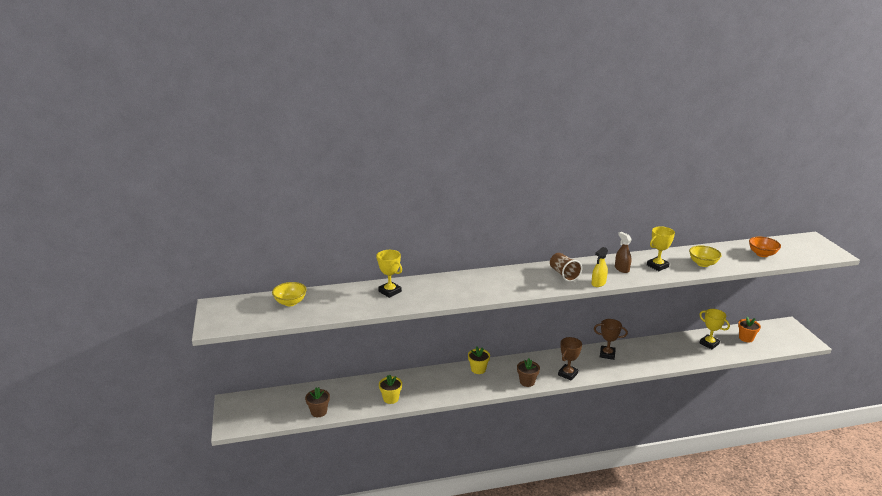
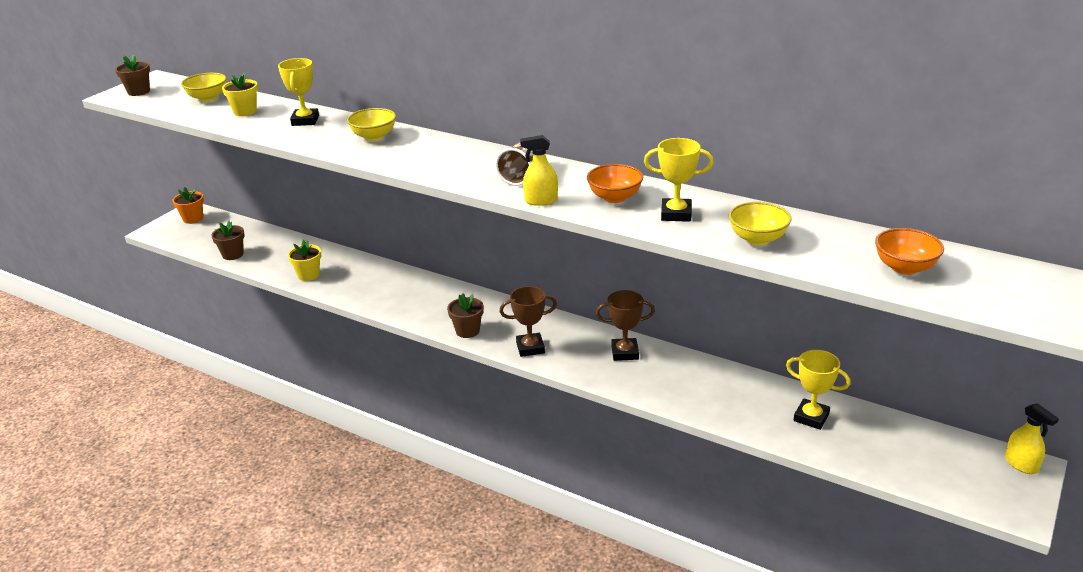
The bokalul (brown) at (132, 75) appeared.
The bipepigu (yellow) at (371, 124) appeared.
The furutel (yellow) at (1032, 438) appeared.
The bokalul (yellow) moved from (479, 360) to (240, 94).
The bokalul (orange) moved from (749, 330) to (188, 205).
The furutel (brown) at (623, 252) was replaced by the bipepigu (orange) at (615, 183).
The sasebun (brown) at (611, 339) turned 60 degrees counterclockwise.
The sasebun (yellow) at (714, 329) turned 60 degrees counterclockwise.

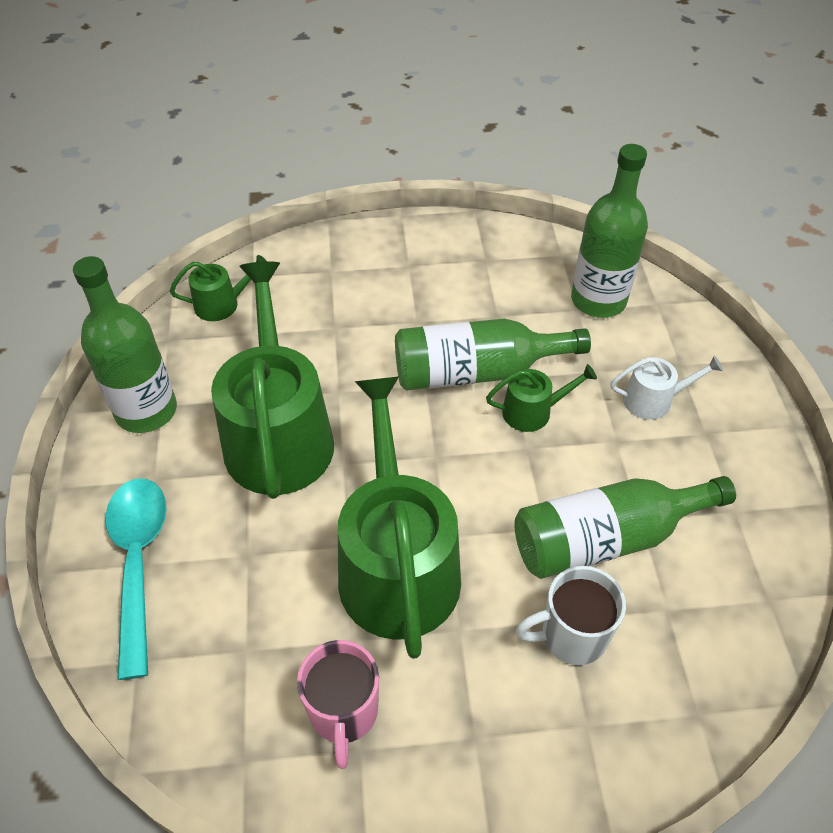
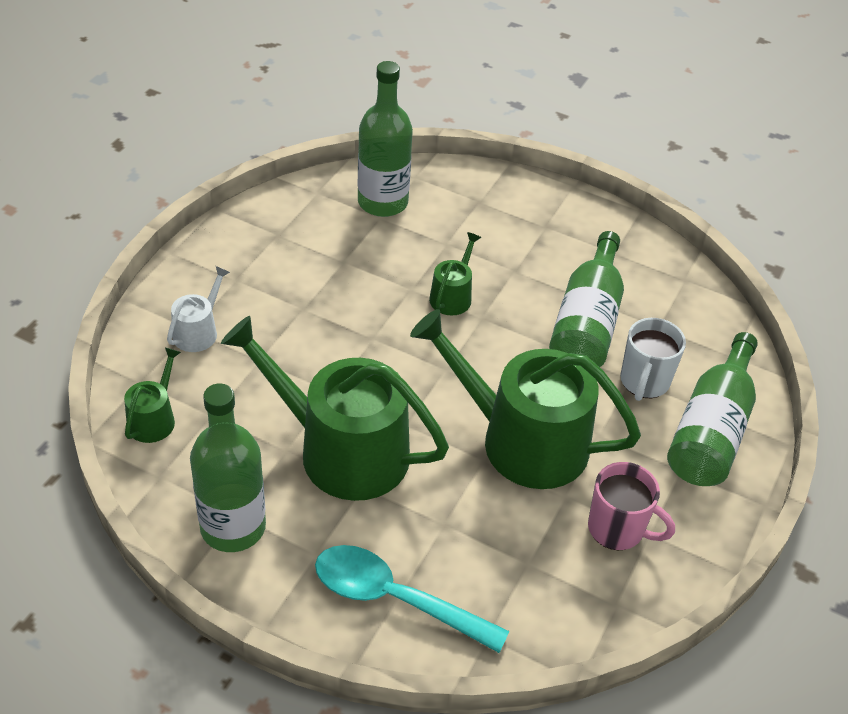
The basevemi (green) moved from (493, 354) to (712, 409).
The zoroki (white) moved from (667, 388) to (198, 309).

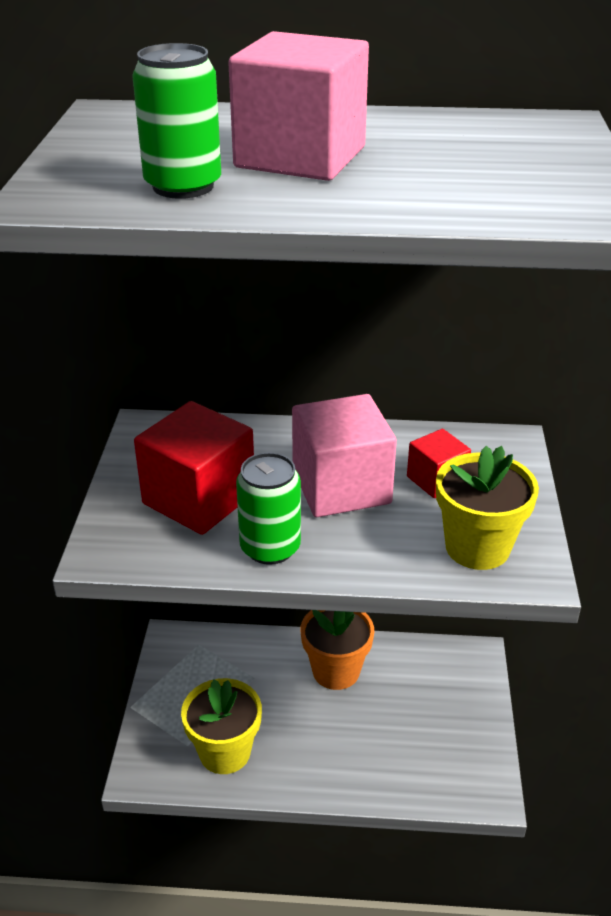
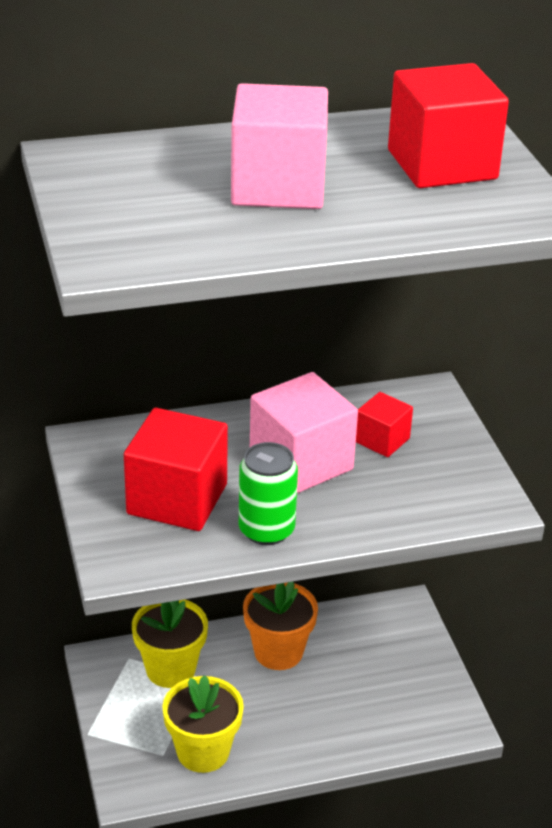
The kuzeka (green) at (176, 121) disappeared.
The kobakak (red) at (448, 125) appeared.
The bokalul (yellow) moved from (487, 508) to (170, 643).

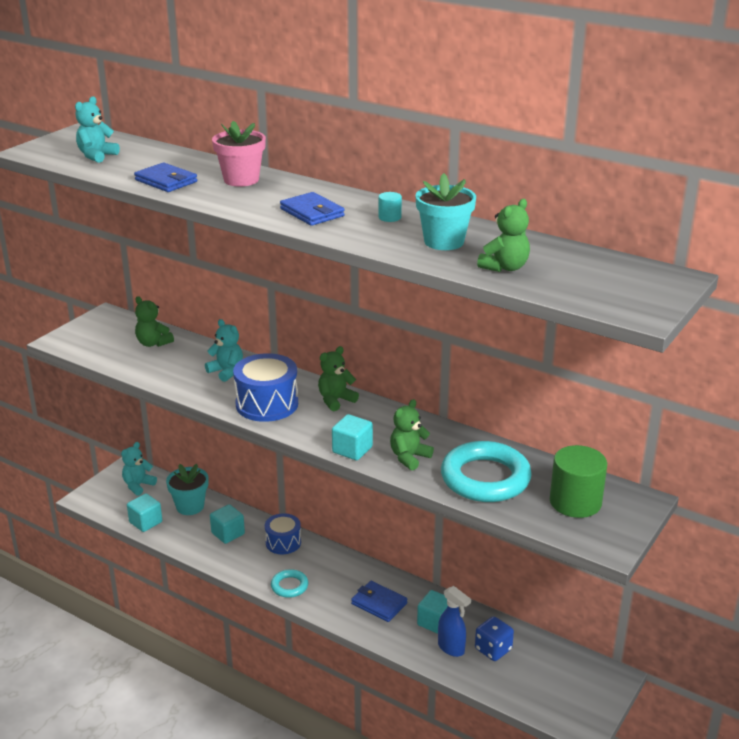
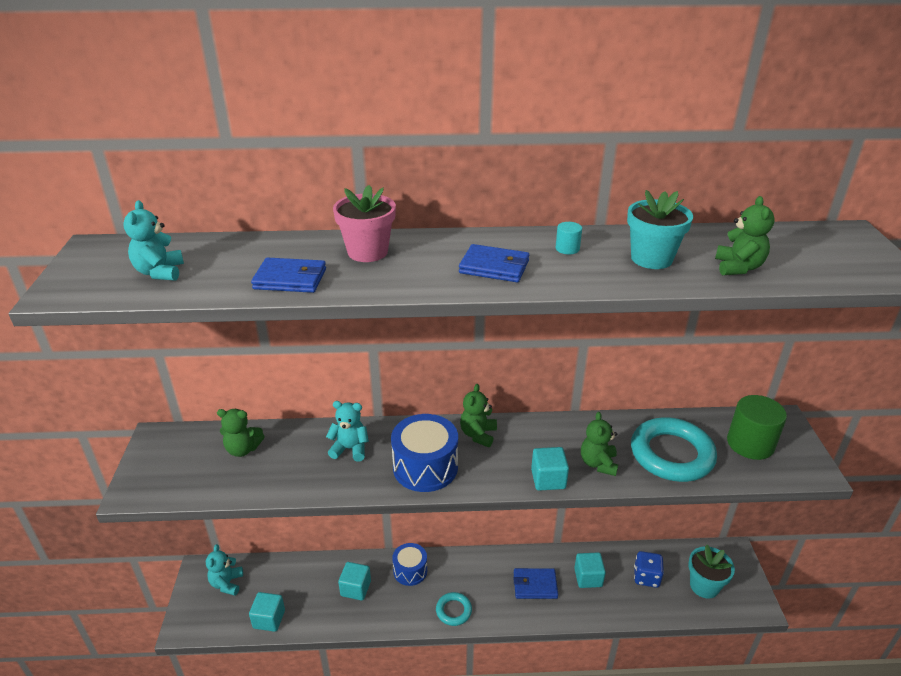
The furutel (blue) at (454, 621) disappeared.
The bokalul (turquoise) moved from (187, 489) to (712, 572).

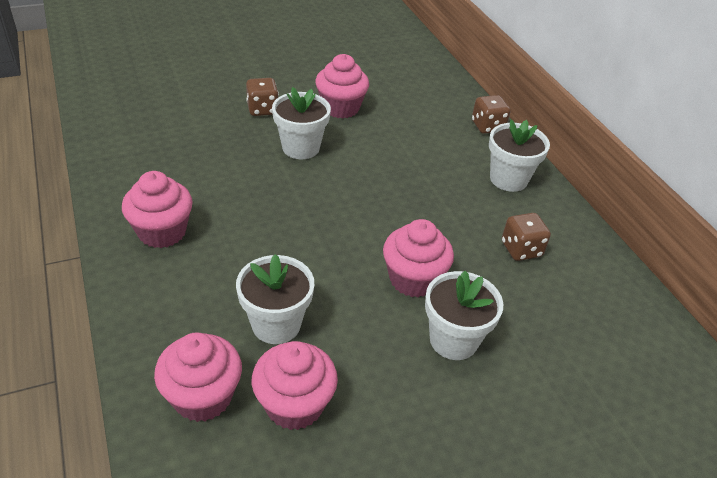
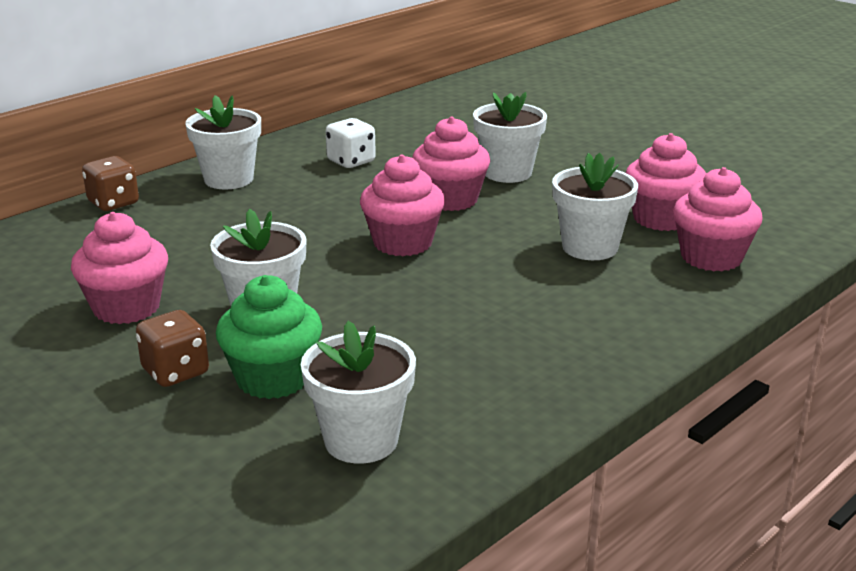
The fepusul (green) at (269, 337) appeared.
The bokalul (white) at (358, 392) appeared.
The fepusul (pink) moved from (157, 209) to (402, 205).
The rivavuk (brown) at (526, 237) became the rivavuk (white) at (351, 143).

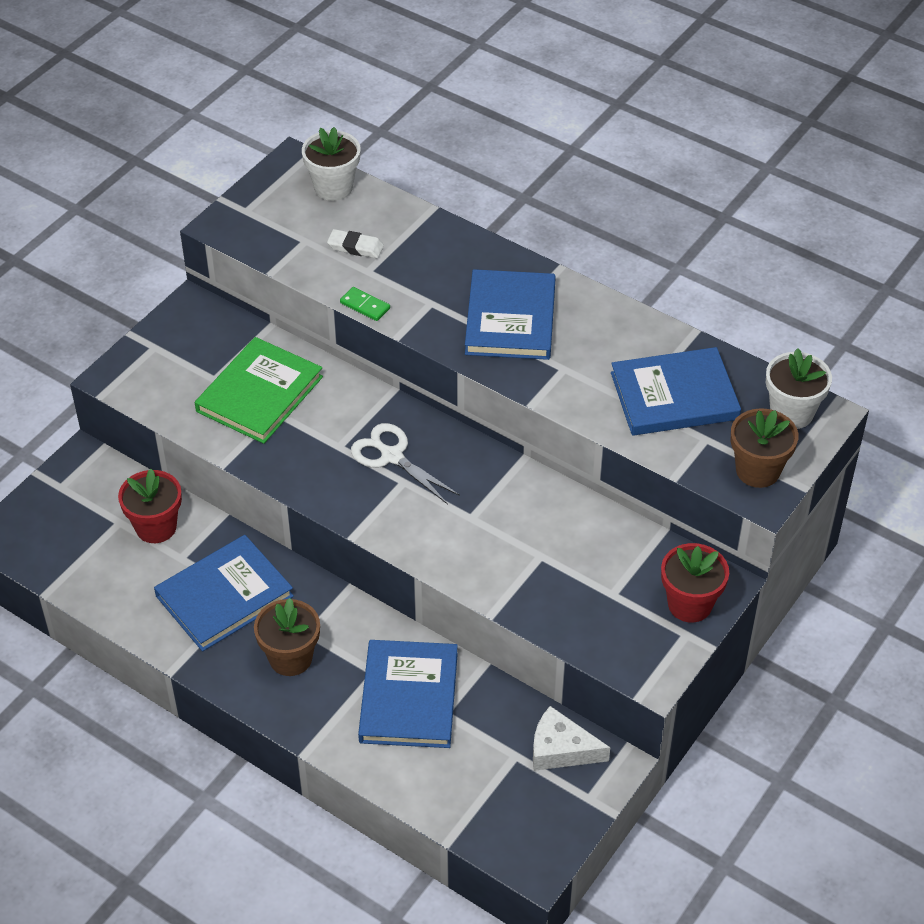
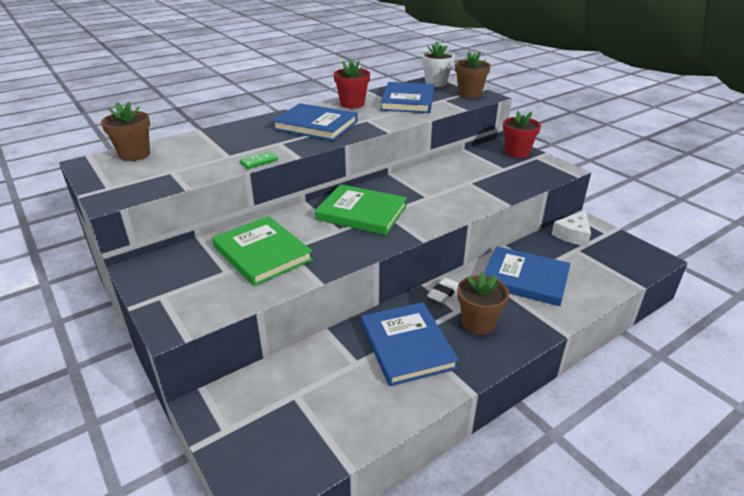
The bokalul (red) moved from (150, 506) to (351, 84).
The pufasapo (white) moved from (355, 243) to (443, 290).
The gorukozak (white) at (405, 464) was replaced by the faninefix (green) at (361, 209).
The bokalul (white) at (331, 164) became the bokalul (brown) at (125, 131).

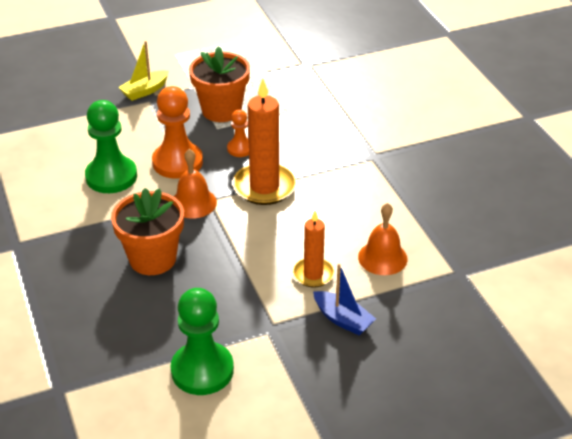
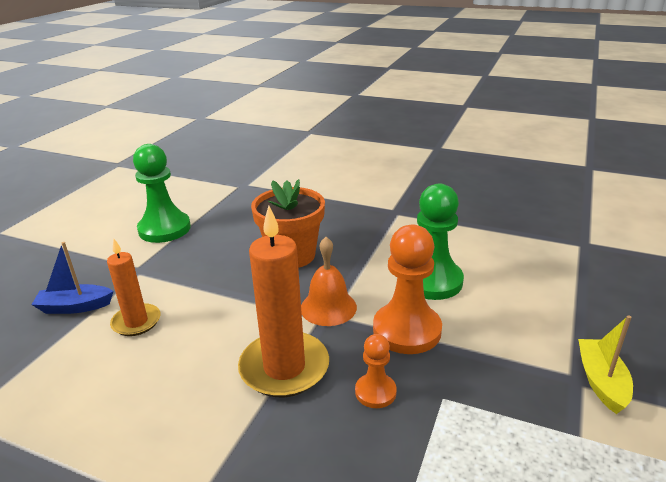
The bokalul (orange) at (219, 84) disappeared.
The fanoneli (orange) at (382, 239) disappeared.

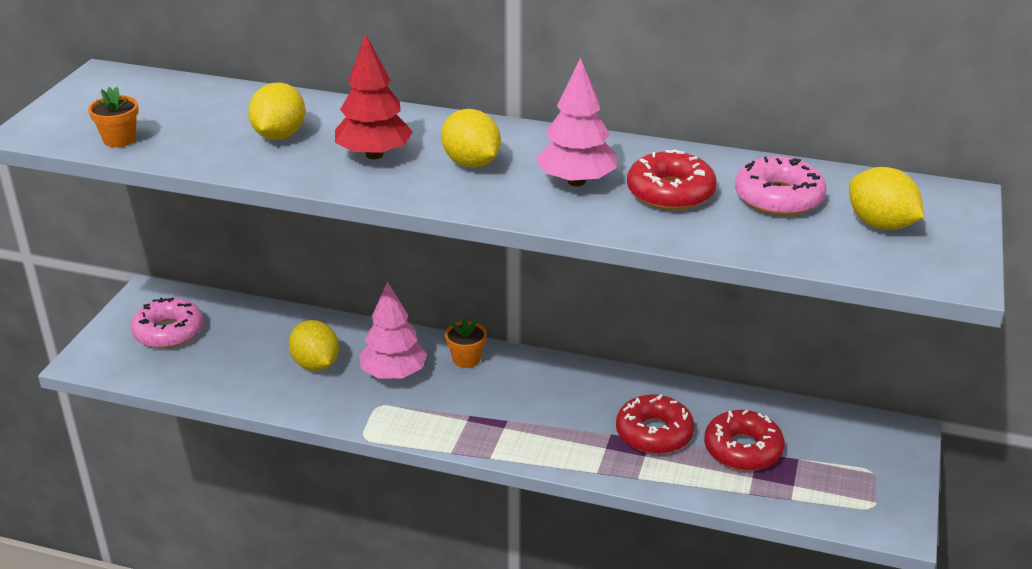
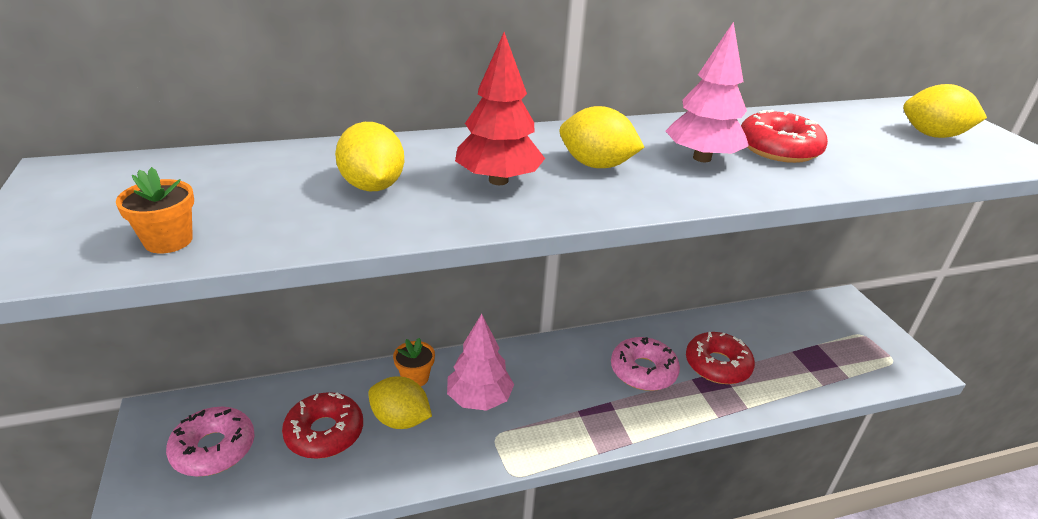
The bokalul (orange) moved from (466, 342) to (414, 362).
The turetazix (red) moved from (744, 440) to (322, 425).
The turetazix (pink) moved from (780, 186) to (645, 364).

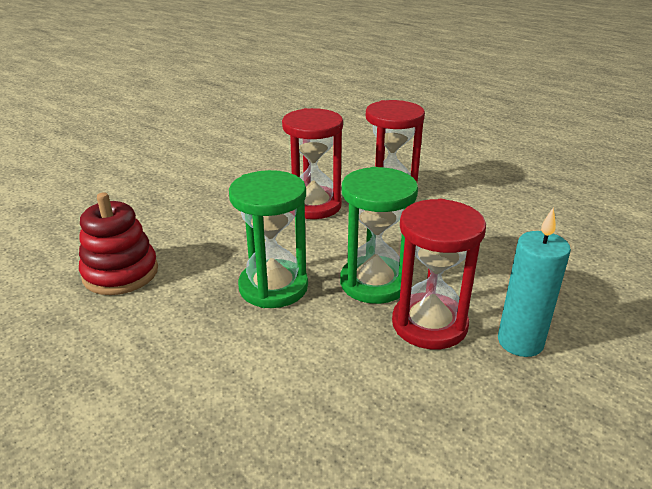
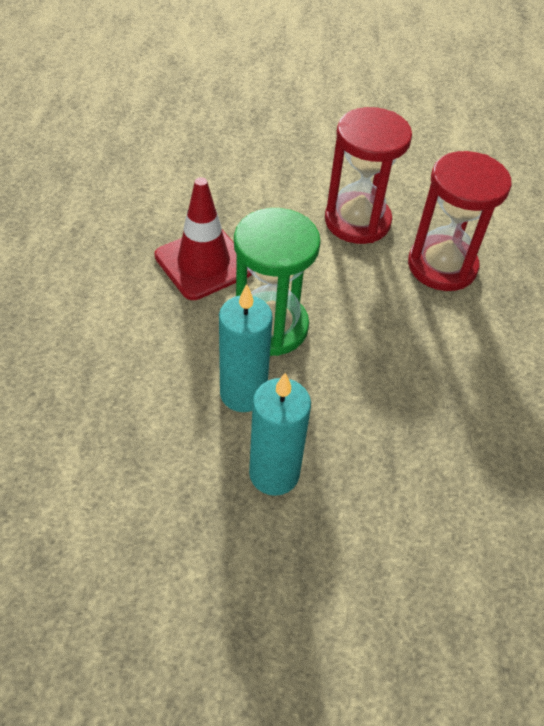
The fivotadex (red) at (118, 243) disappeared.
The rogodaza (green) at (268, 239) was replaced by the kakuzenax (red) at (203, 238).
The rogodaza (red) at (439, 274) was replaced by the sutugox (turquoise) at (246, 348).

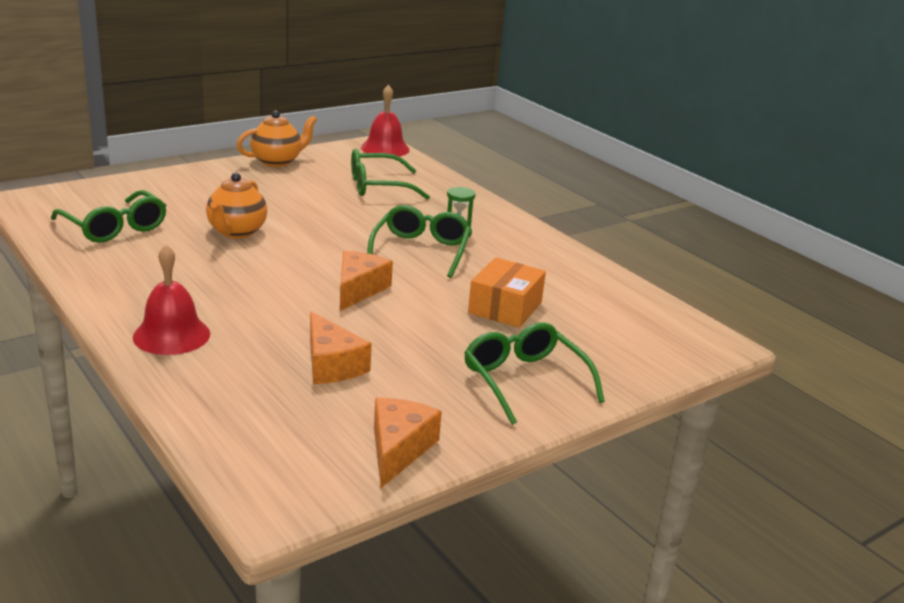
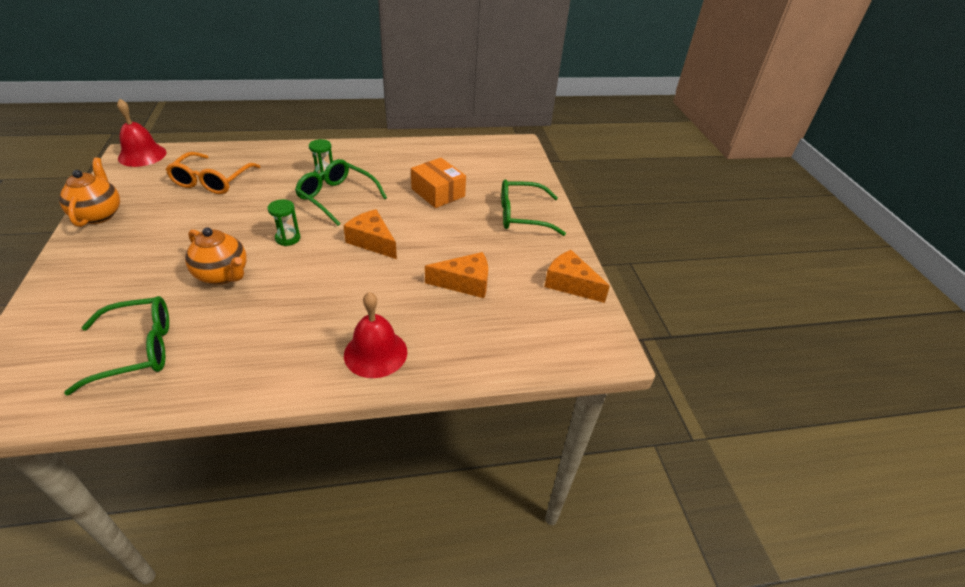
The rogodaza (green) at (284, 222) appeared.
The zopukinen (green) at (390, 174) became the zopukinen (orange) at (213, 173).

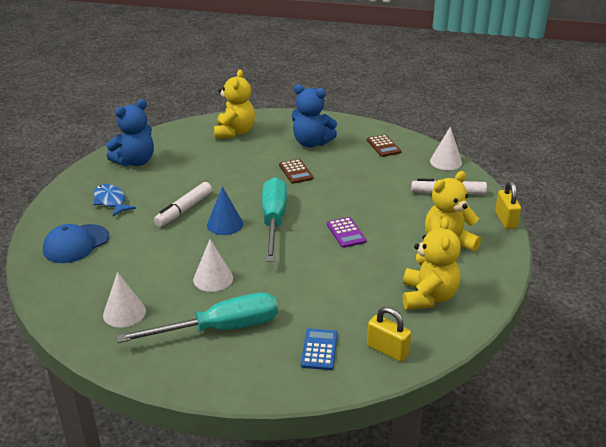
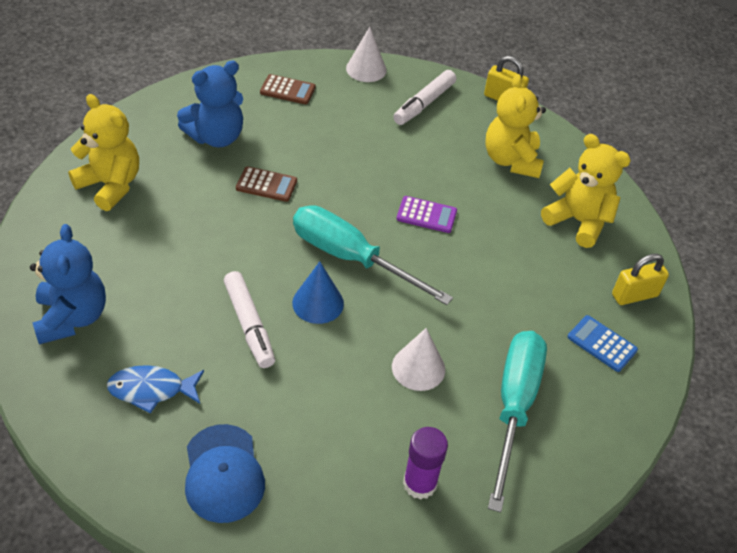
The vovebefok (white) at (124, 300) was replaced by the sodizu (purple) at (425, 463).

